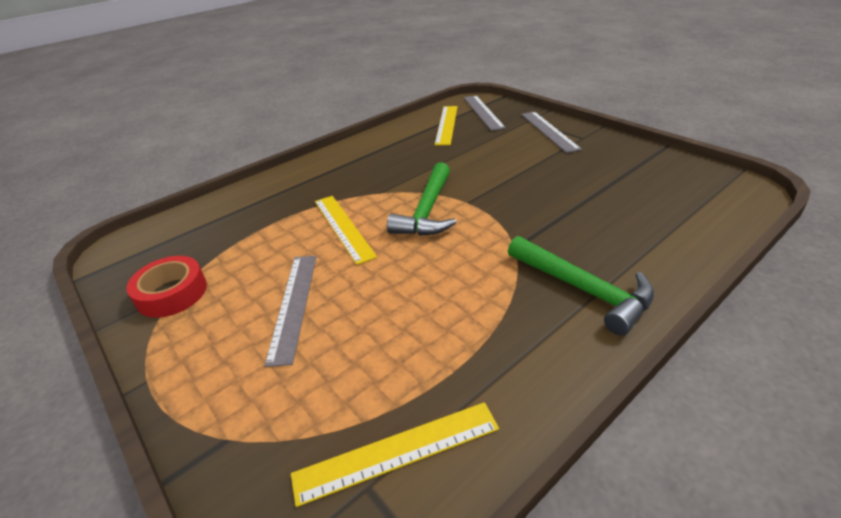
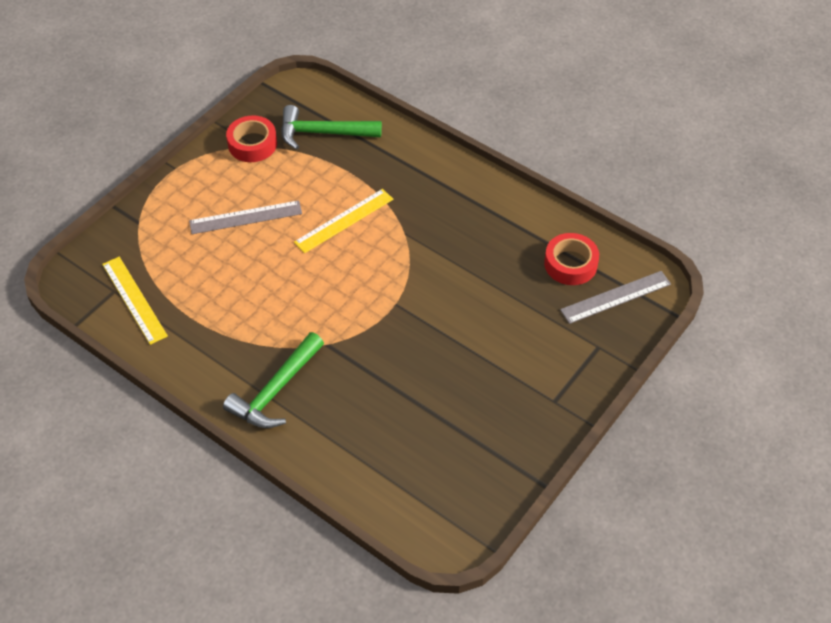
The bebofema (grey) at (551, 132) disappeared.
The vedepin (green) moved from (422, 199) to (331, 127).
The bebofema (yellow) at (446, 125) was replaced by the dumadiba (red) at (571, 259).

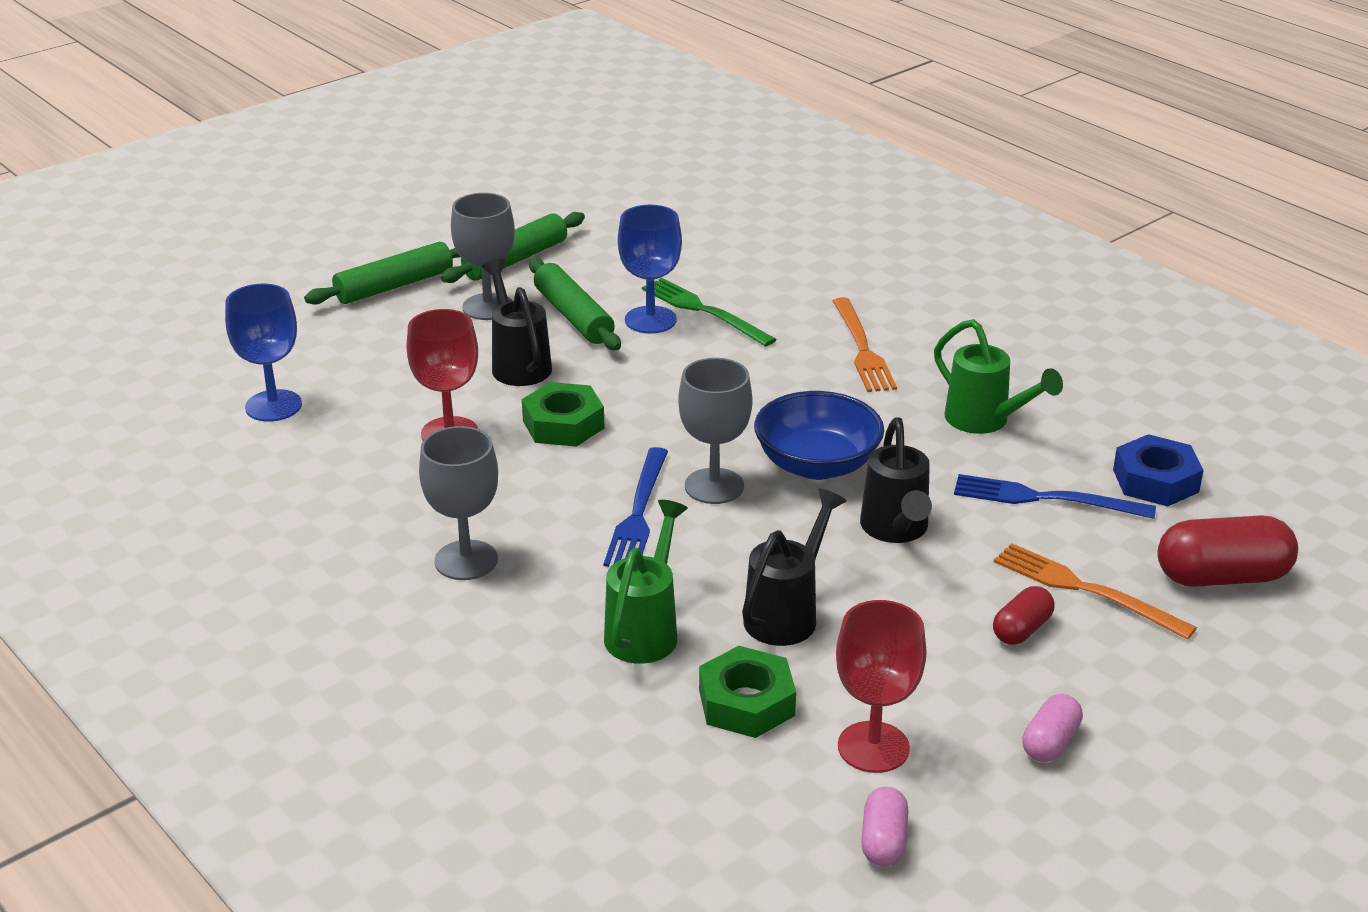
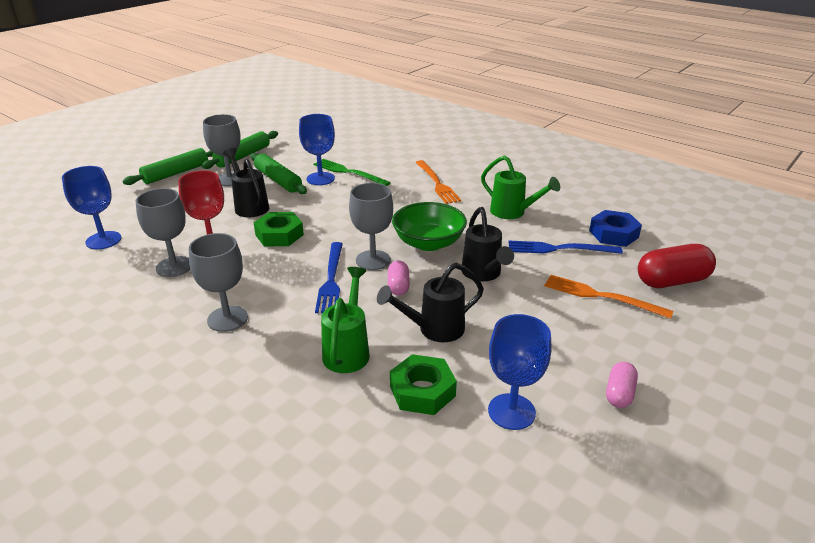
The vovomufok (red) at (1024, 615) disappeared.
The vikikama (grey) at (163, 232) appeared.
The vovomufok (pink) moved from (885, 827) to (399, 278).
The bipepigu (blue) at (819, 435) became the bipepigu (green) at (429, 226).
The vikikama (red) at (881, 686) became the vikikama (blue) at (519, 372).
The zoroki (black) at (794, 567) turned 135 degrees counterclockwise.

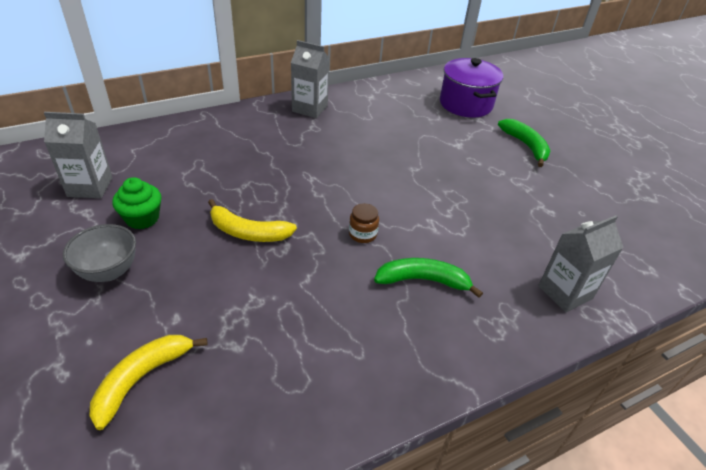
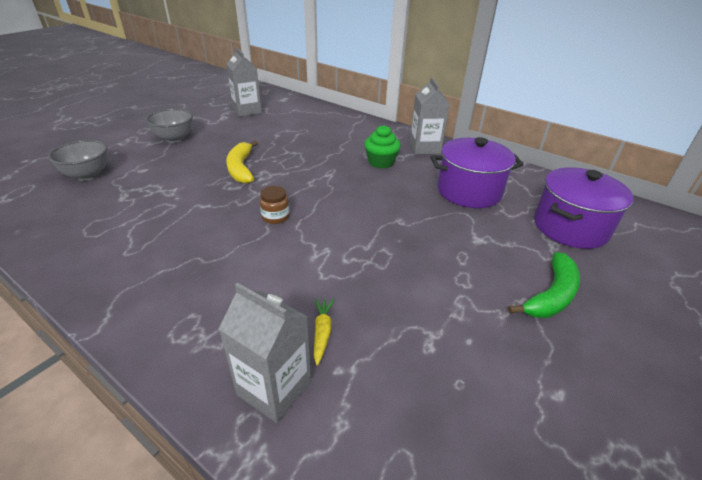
The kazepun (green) at (428, 278) disappeared.
The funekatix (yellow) at (324, 332) appeared.
The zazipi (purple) at (477, 172) appeared.
The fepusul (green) moved from (136, 203) to (382, 147).
The kazepun (yellow) at (148, 382) was replaced by the bipepigu (grey) at (78, 160).

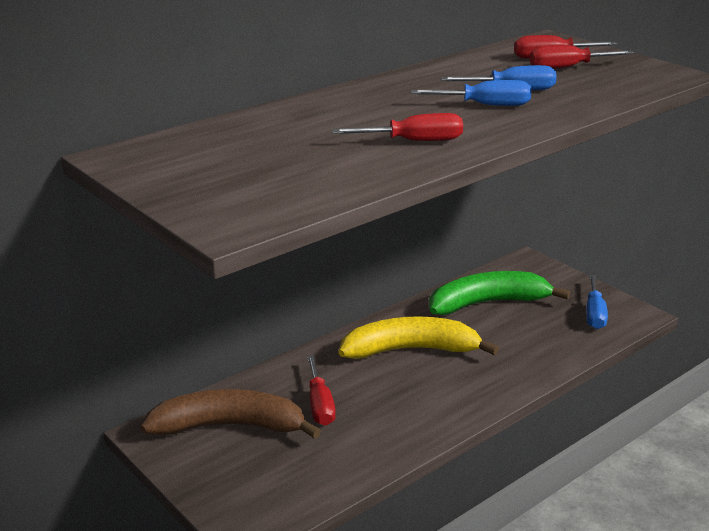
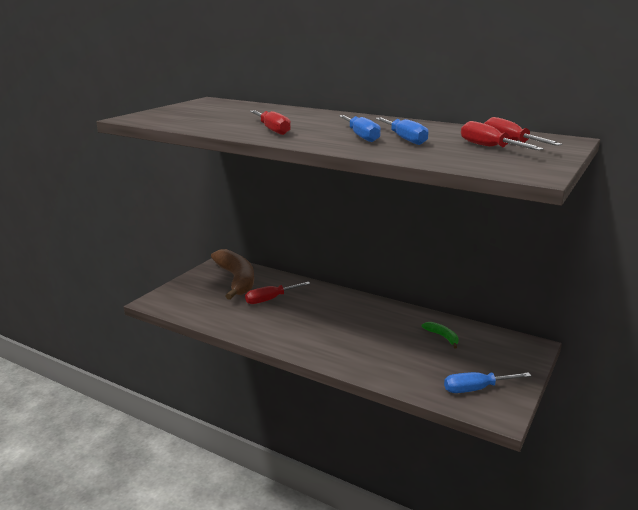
The kazepun (yellow) at (419, 337) disappeared.
The kazepun (green) at (499, 293) changed to 0.42 times the size.

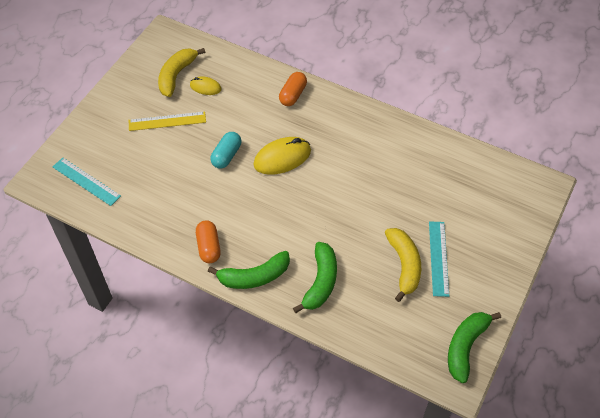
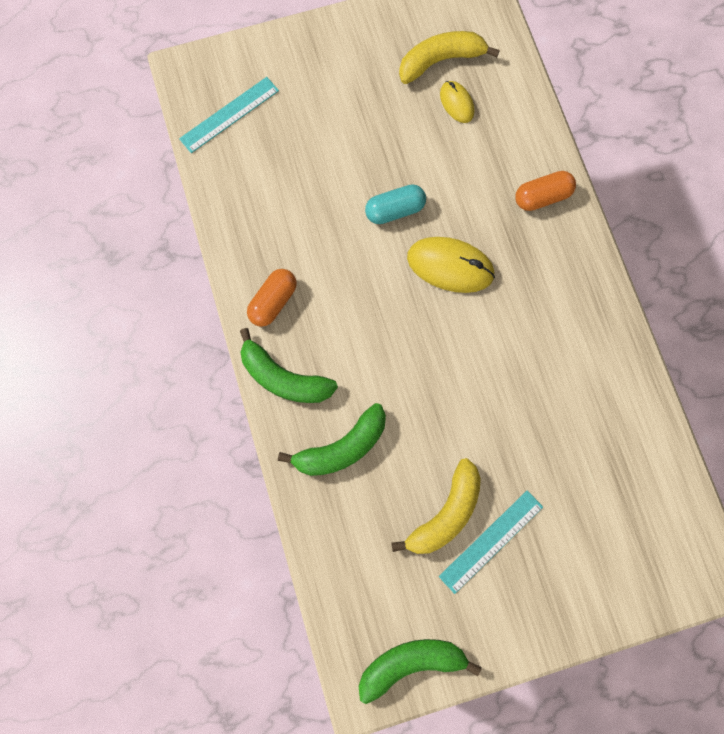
The bebofema (yellow) at (167, 121) disappeared.
The bebofema (turquoise) at (87, 182) turned 60 degrees clockwise.

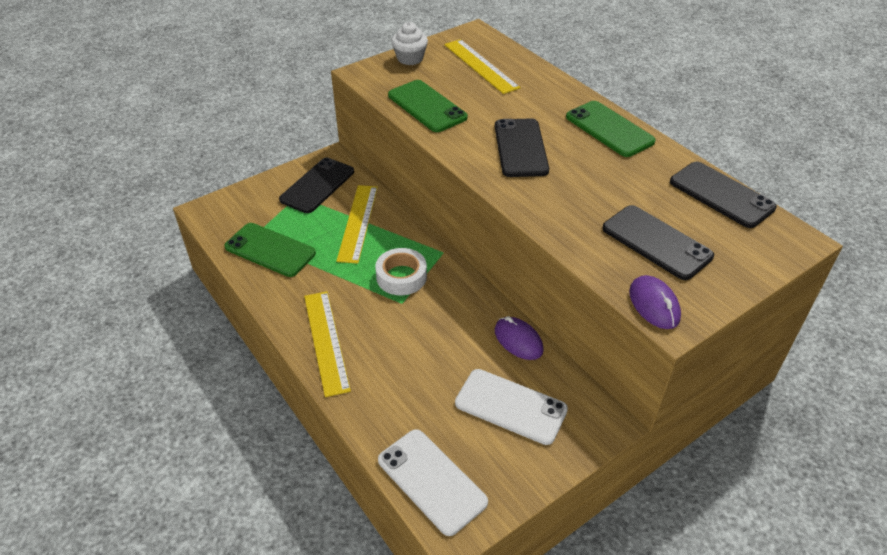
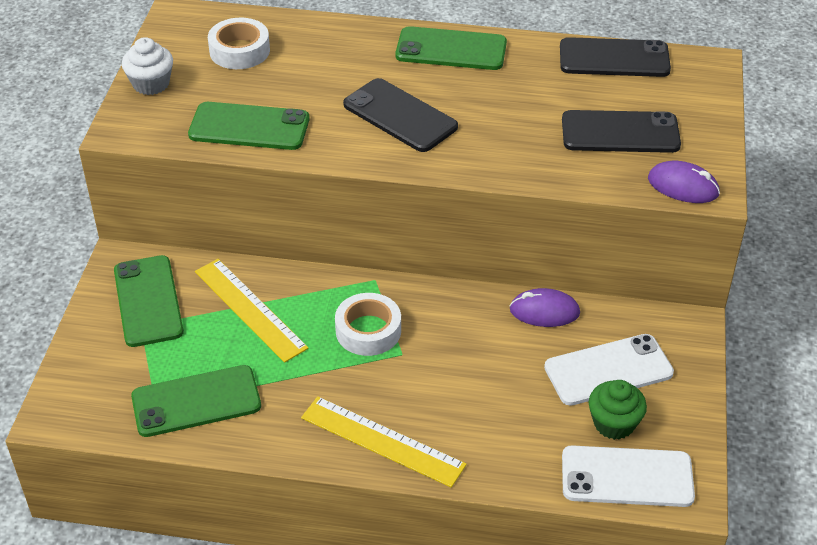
The fepusul (green) at (618, 410) appeared.
The bebofema (yellow) at (482, 66) was replaced by the dumadiba (white) at (239, 43).
The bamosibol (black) at (316, 185) became the bamosibol (green) at (149, 301).

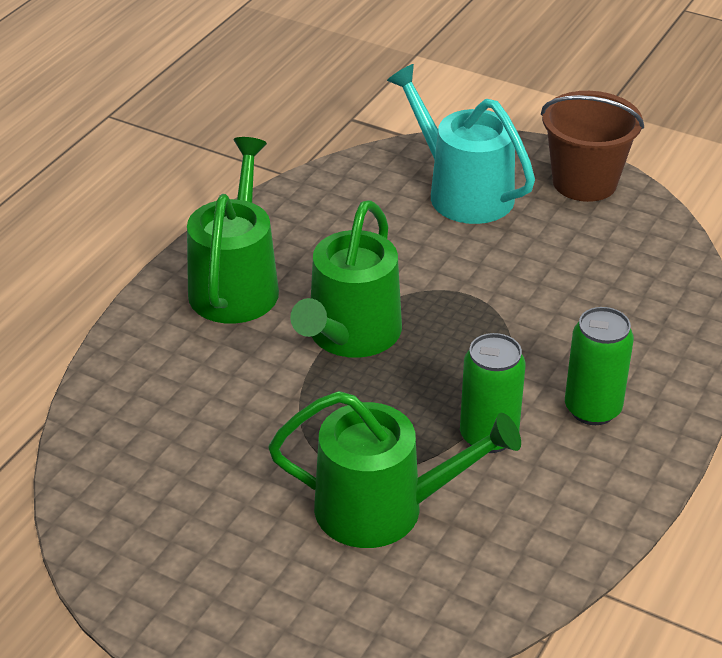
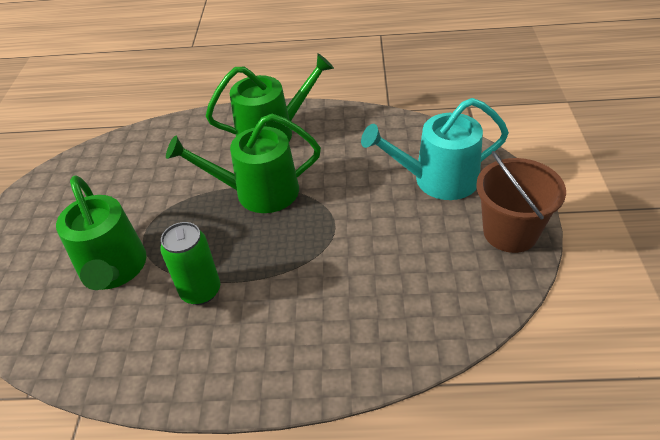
The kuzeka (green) at (599, 366) disappeared.
The zoroki (turquoise) at (461, 144) turned 120 degrees counterclockwise.

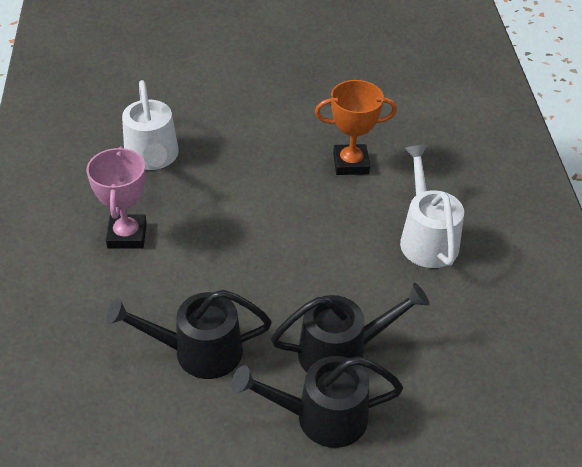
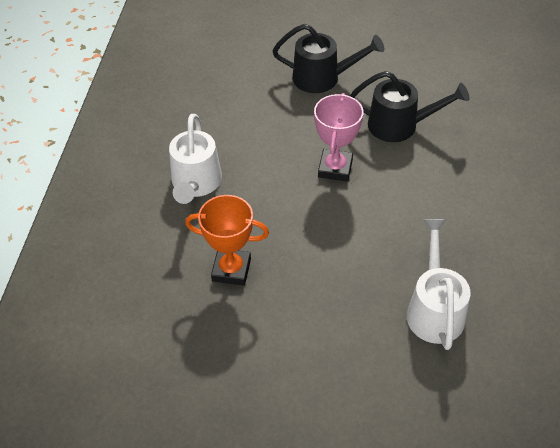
The zoroki (black) at (350, 327) disappeared.
The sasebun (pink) moved from (117, 198) to (339, 137).

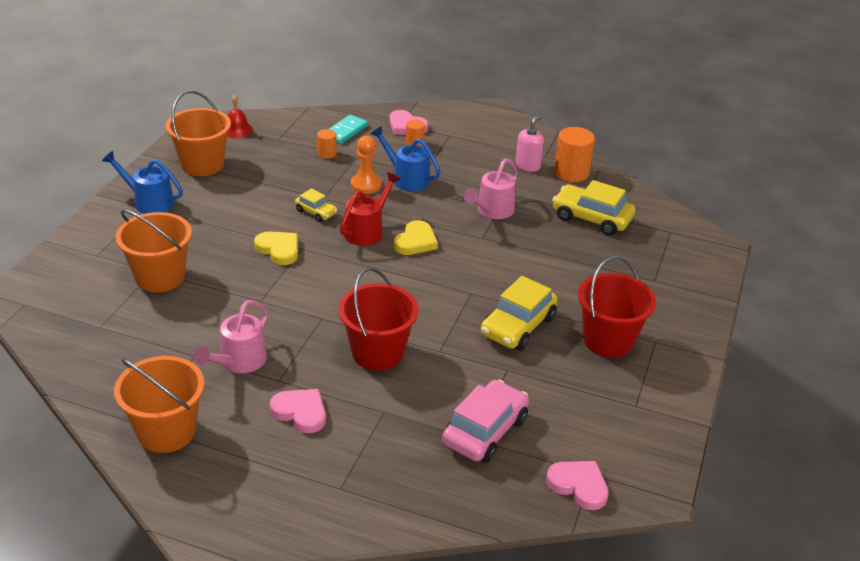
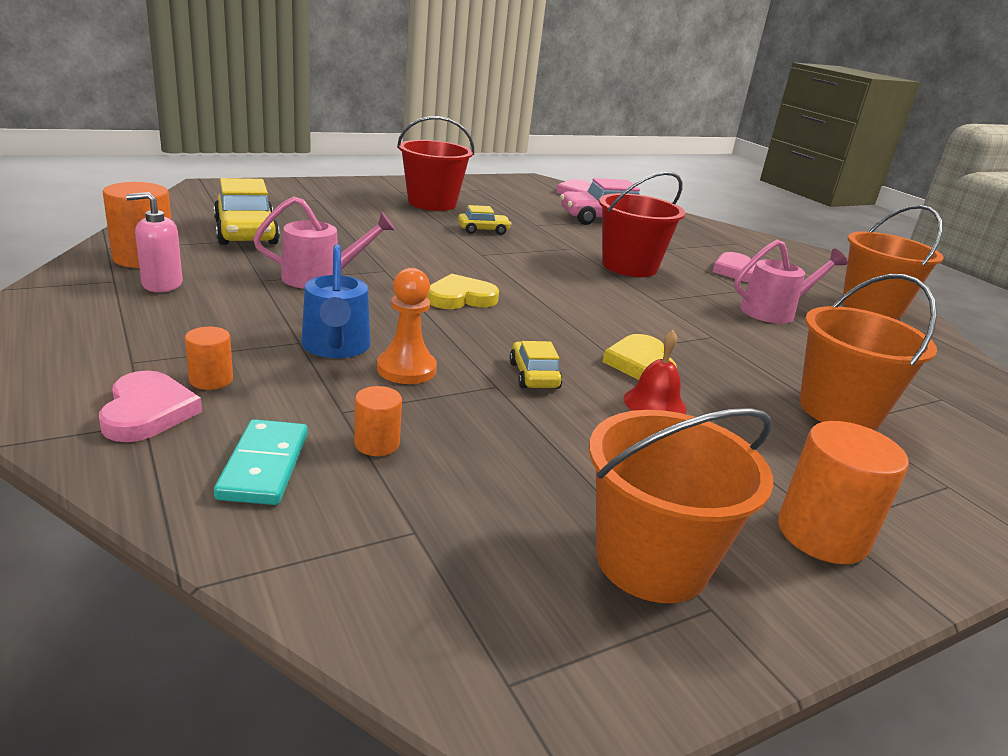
The zoroki (red) at (370, 209) disappeared.
The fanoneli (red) moved from (240, 116) to (655, 372).
The zoroki (blue) at (142, 182) was replaced by the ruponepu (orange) at (843, 492).
The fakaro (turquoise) at (348, 129) turned 75 degrees counterclockwise.
The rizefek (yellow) at (519, 313) changed to 0.54 times the size.

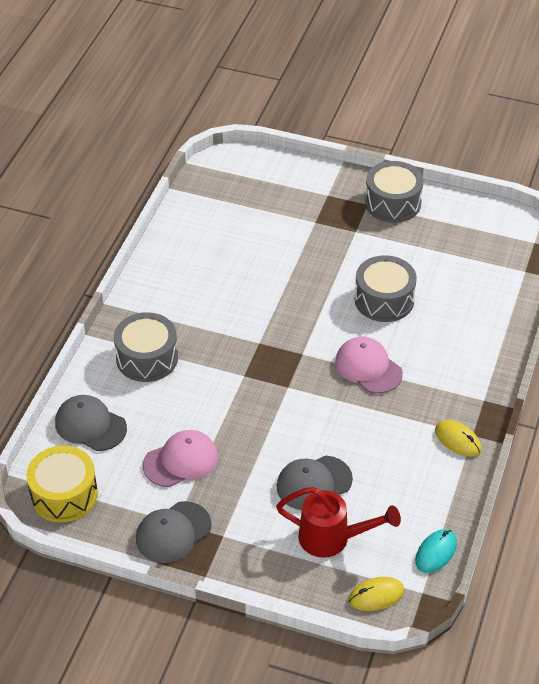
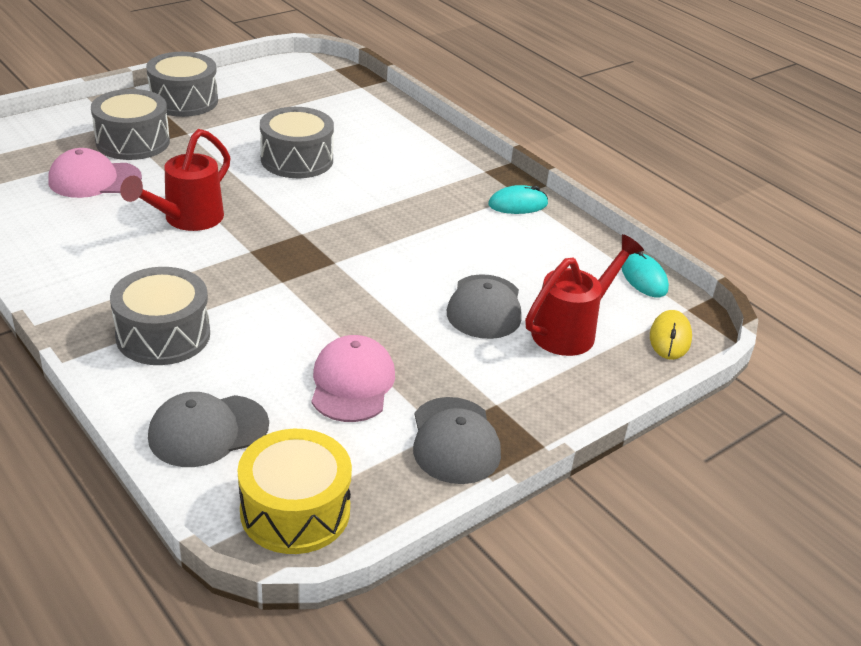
The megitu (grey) at (130, 124) appeared.
The zoroki (red) at (175, 180) appeared.
The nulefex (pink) moved from (369, 365) to (95, 173).
The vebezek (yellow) at (458, 438) became the vebezek (turquoise) at (518, 199).

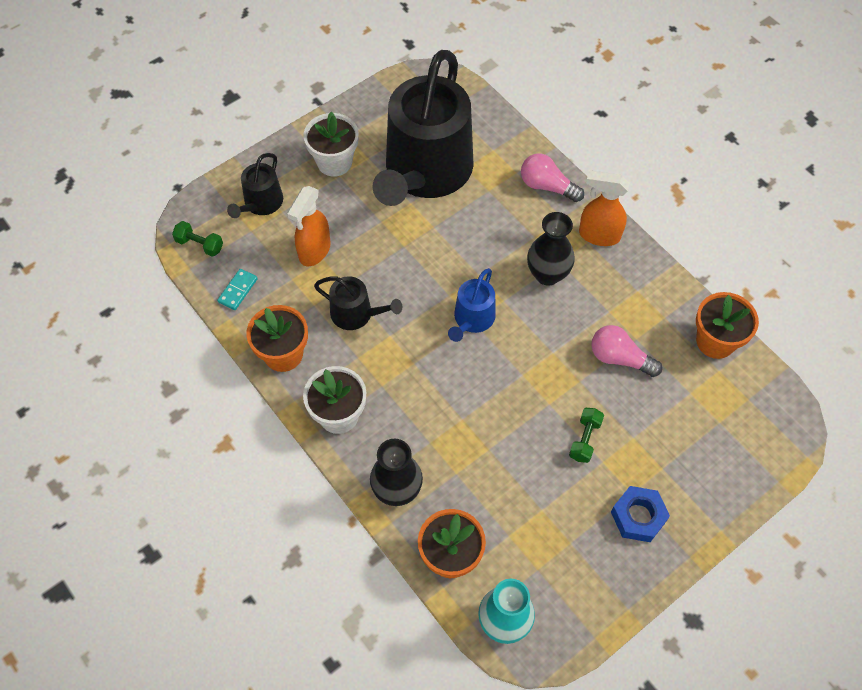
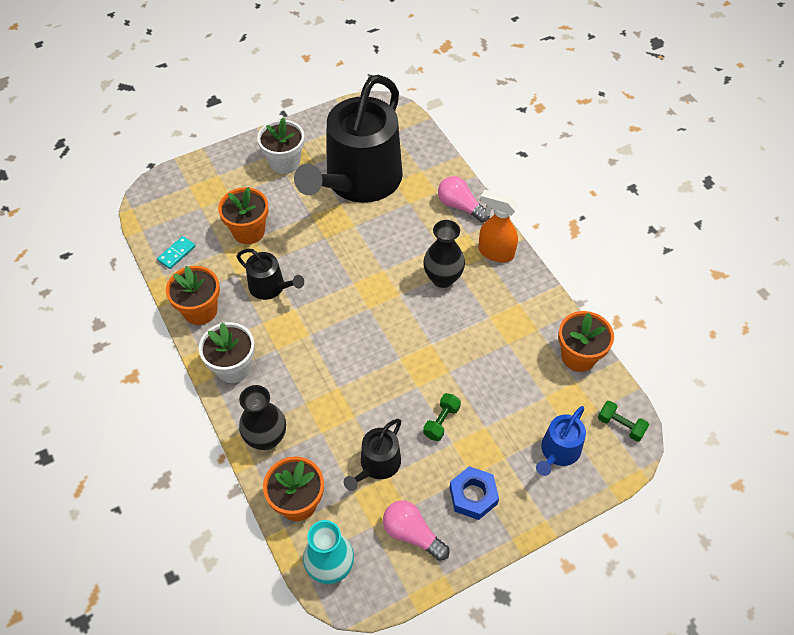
The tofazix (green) moved from (197, 239) to (623, 421).
The zoroki (black) moved from (255, 185) to (372, 455).
The zoroki (blue) moved from (472, 305) to (561, 441).
The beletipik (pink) moved from (626, 351) to (416, 530).
The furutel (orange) at (309, 226) was replaced by the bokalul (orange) at (243, 215).

